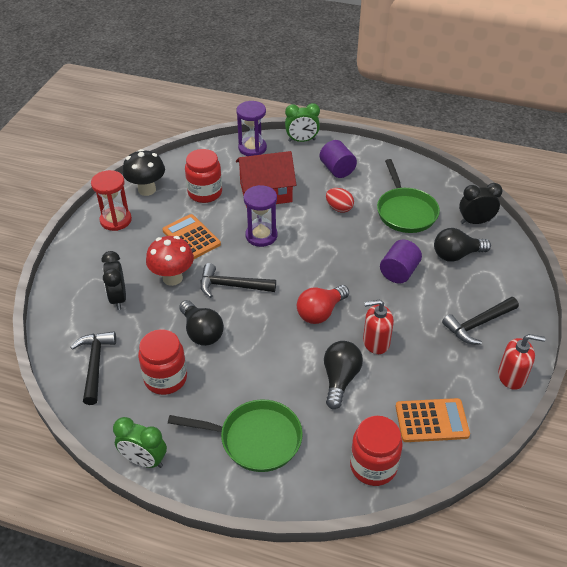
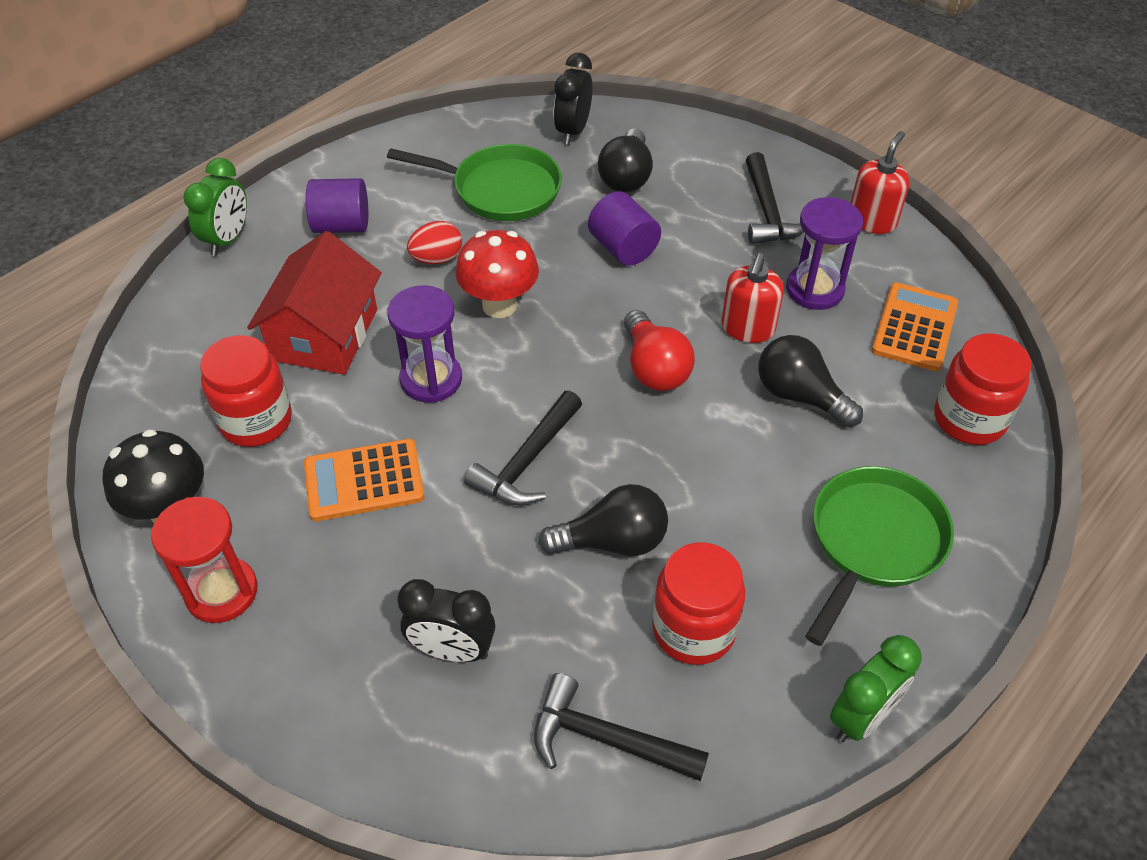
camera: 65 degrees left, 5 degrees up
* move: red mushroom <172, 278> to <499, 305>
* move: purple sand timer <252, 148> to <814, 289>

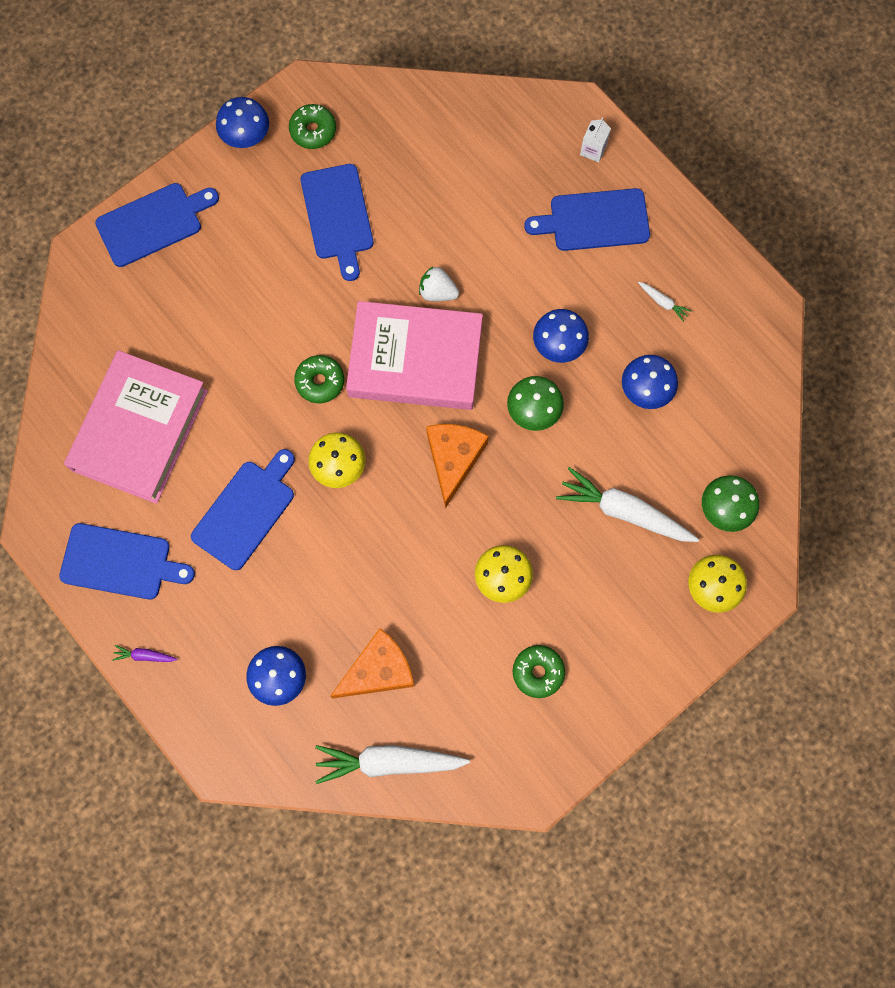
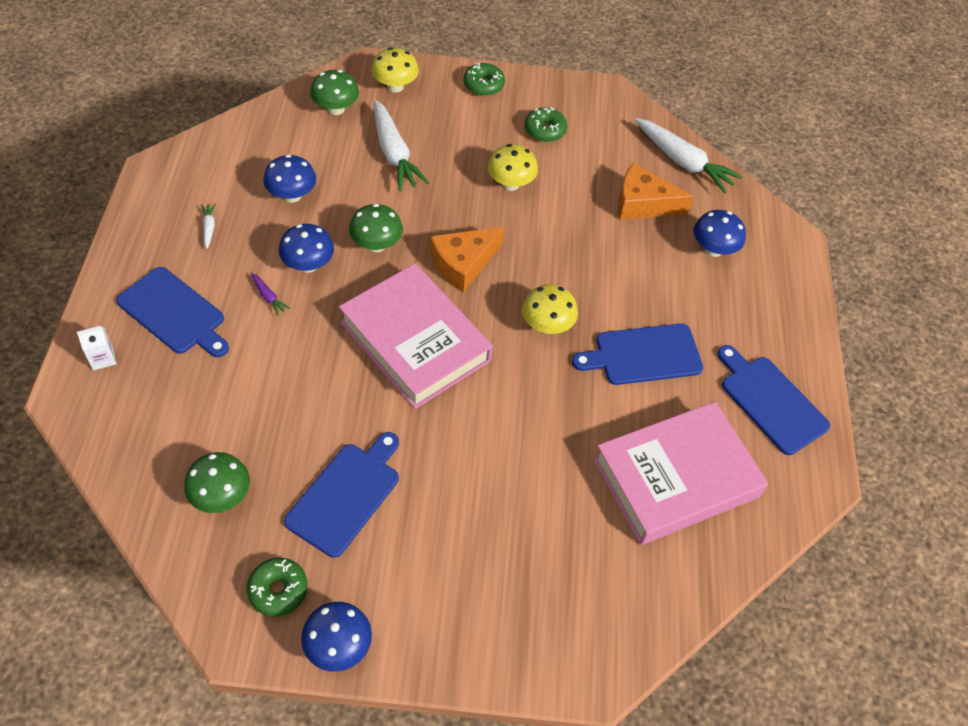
camera: 140 degrees left, 20 degrees down
* delete: blue bread board <153, 223>
* delete: white toy strawberry <437, 292>
* insert: leaf-green mushroom <221, 496>
* move: purple toy carrot <145, 656> to <268, 297>
* move: leaf-green doughnut <320, 382> to <483, 85>

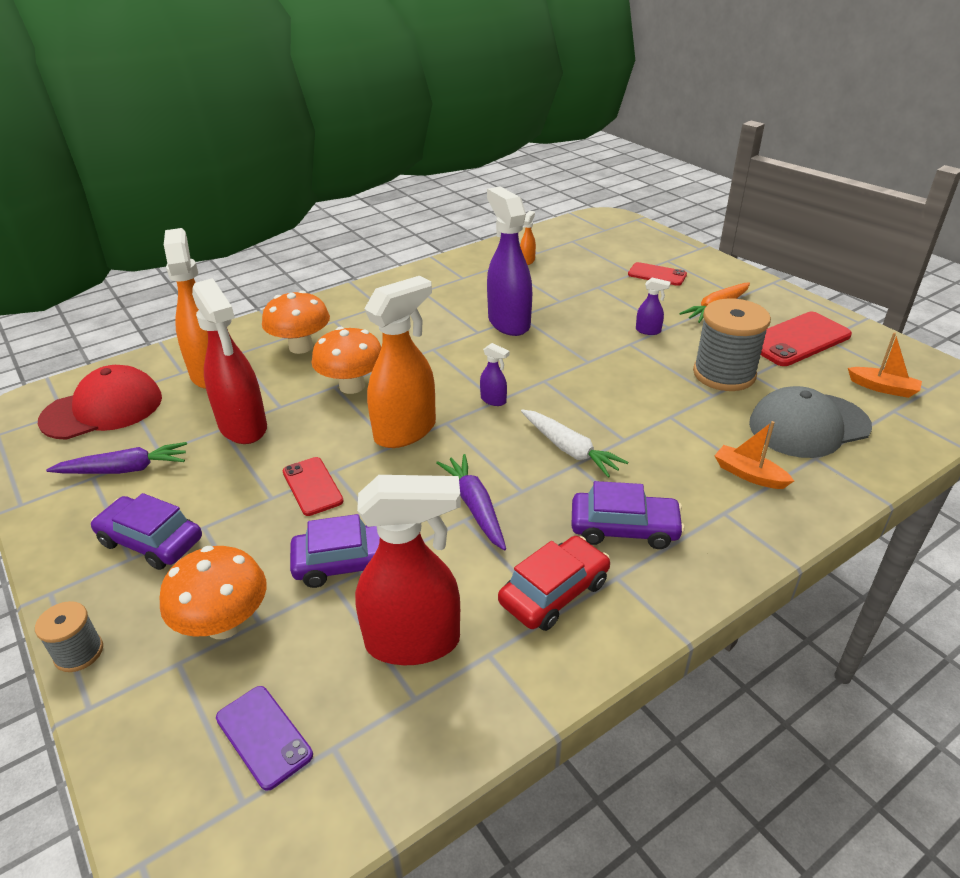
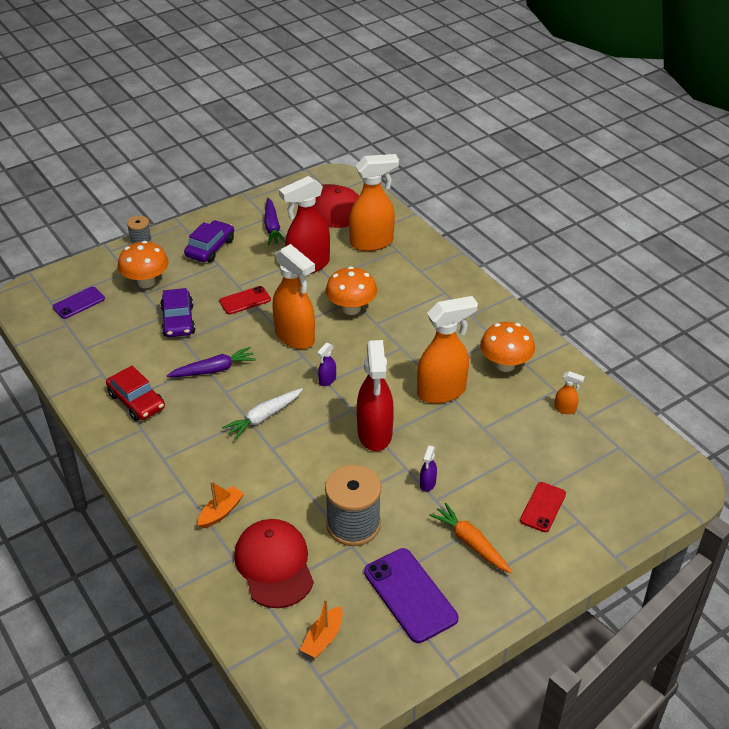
camera: 90 degrees right, 5 degrees up
* delete: purple toy car <624, 528>
* move: orange mushroom <301, 347> to <505, 365>
* move: red spray cleaner <414, 642> to <374, 434>
* recolor: purple spray cleaner <508, 322> to orange spray cleaner <442, 392>
* recolor: ash-grey peaked cap <808, 425> to red peaked cap <274, 565>
* recolor: red mobile phone <797, 339> to purple mobile phone <410, 595>

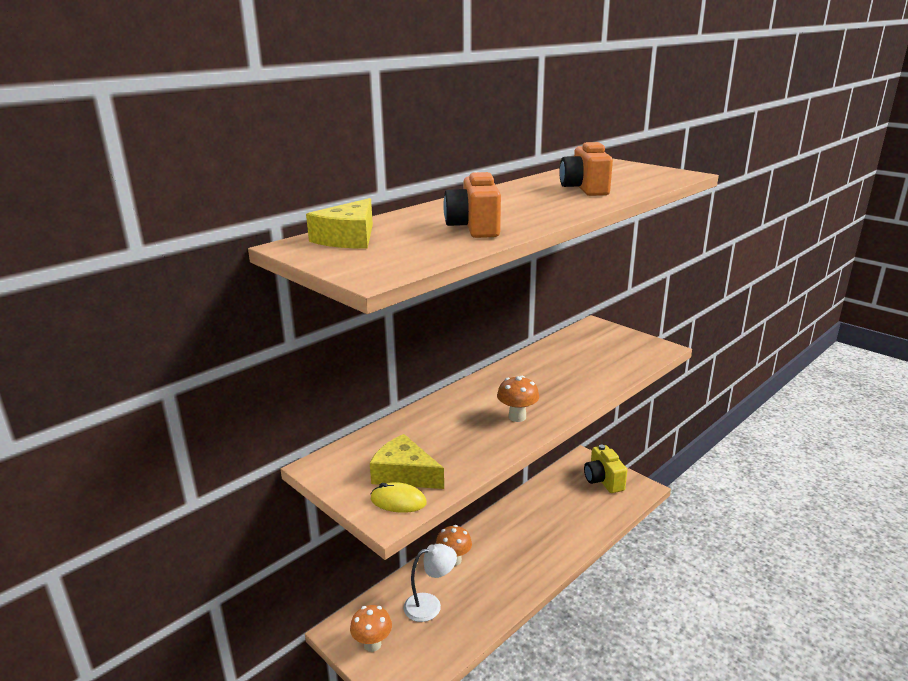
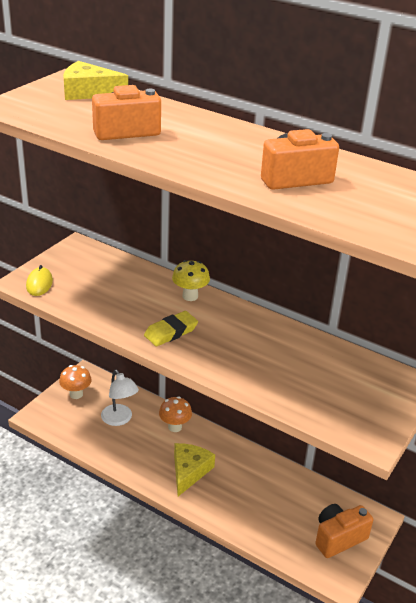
camera: 75 degrees right, 10 degrees up
* insert: bright yellow mushroom <190, 296>
* move: bright yellow cheese <404, 474> to <189, 471>
* replace: orange mushroom <517, 417> to bright yellow gum eraser <171, 332>
* recolor: bright yellow camera <603, 480> to orange camera <338, 538>

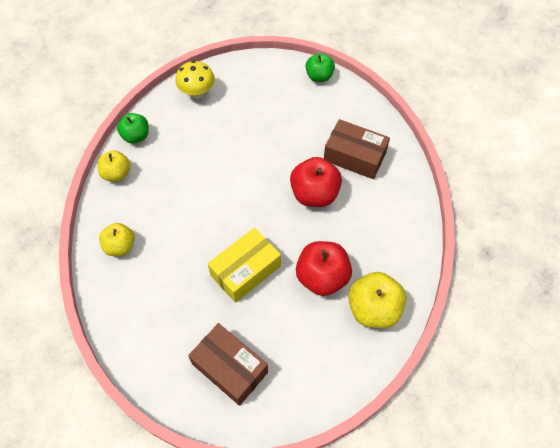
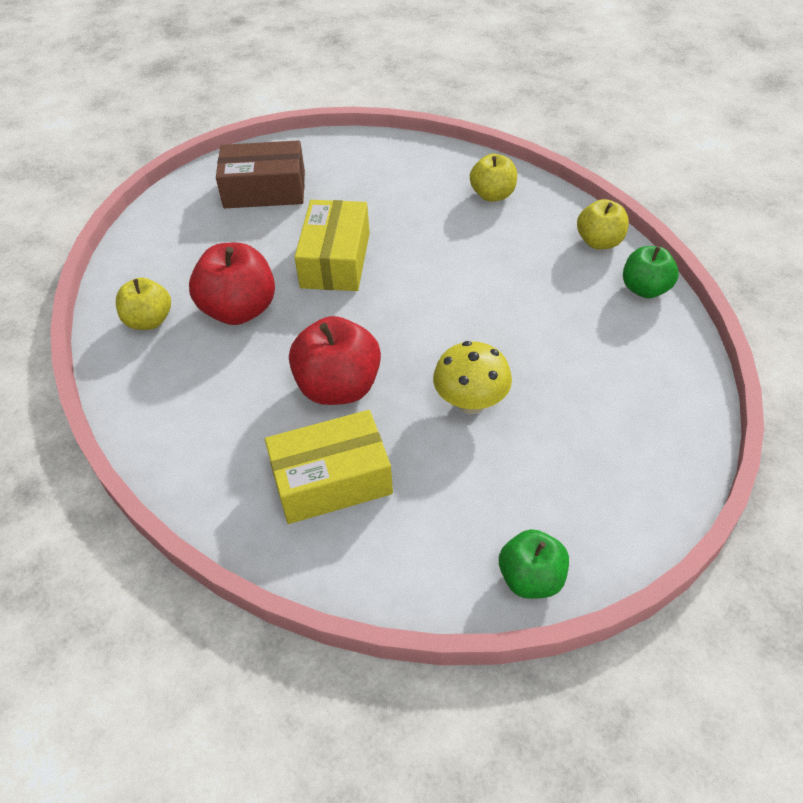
camera: 140 degrees right, 10 degrees down
* move: bright yellow mushroom <197, 92> to <471, 402>
* recolor: dark brown parcel <354, 156> to bright yellow parcel <331, 480>
* resize: bright yellow apple fruit <373, 309> = <149, 320> x0.64

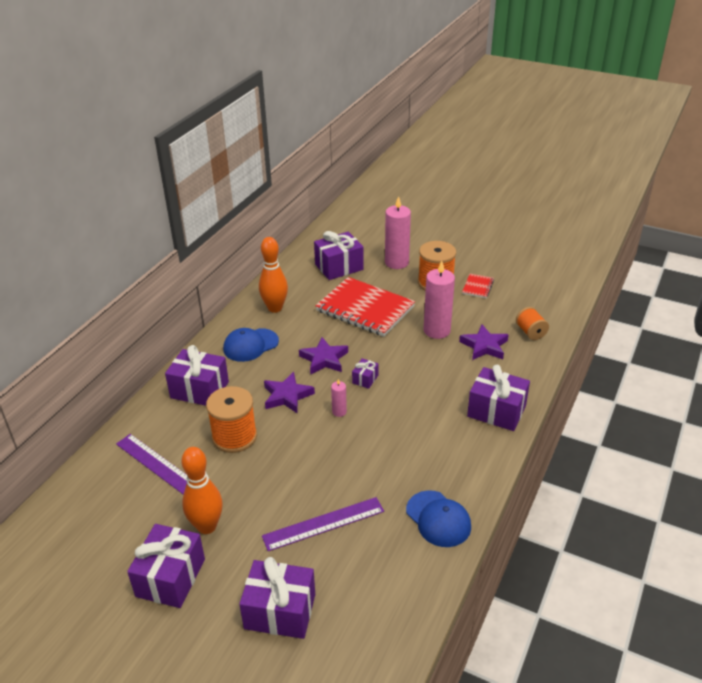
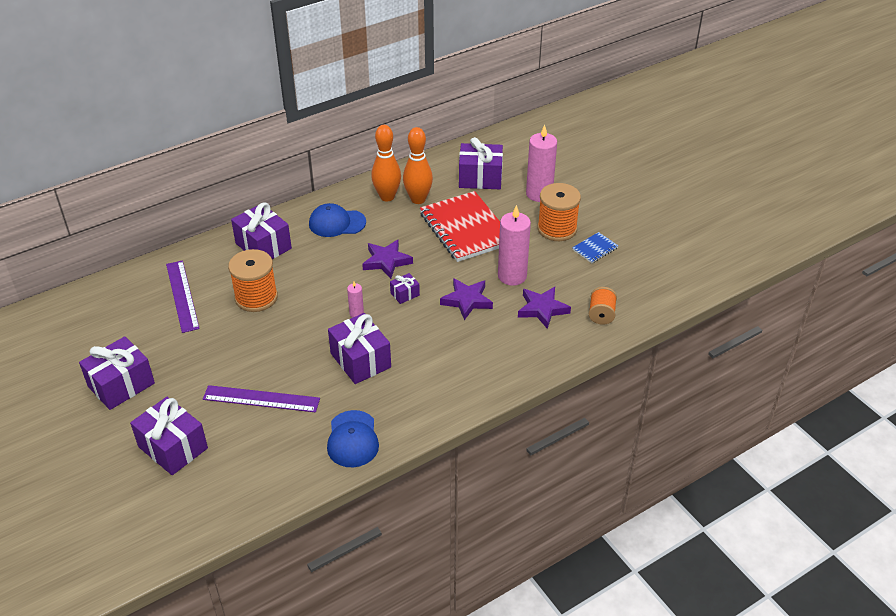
camera: 30 degrees right, 5 degrees up
* move: orange tenpin <207, 526> to <418, 199>
* move: purple five-pointed star <287, 396> to <467, 301>
* move: purple present <496, 411> to <360, 360>
* recolor: red exercise book <478, 287> to blue exercise book <595, 249>

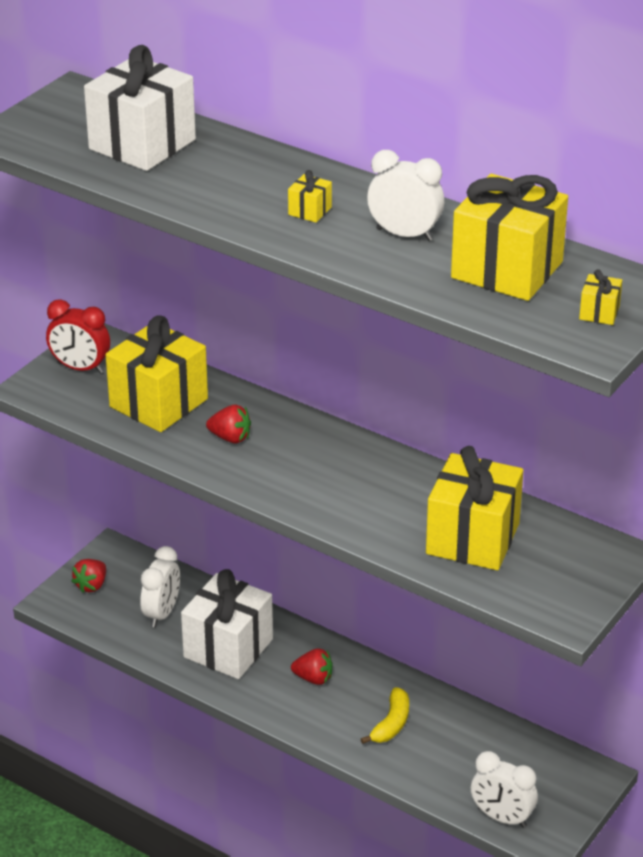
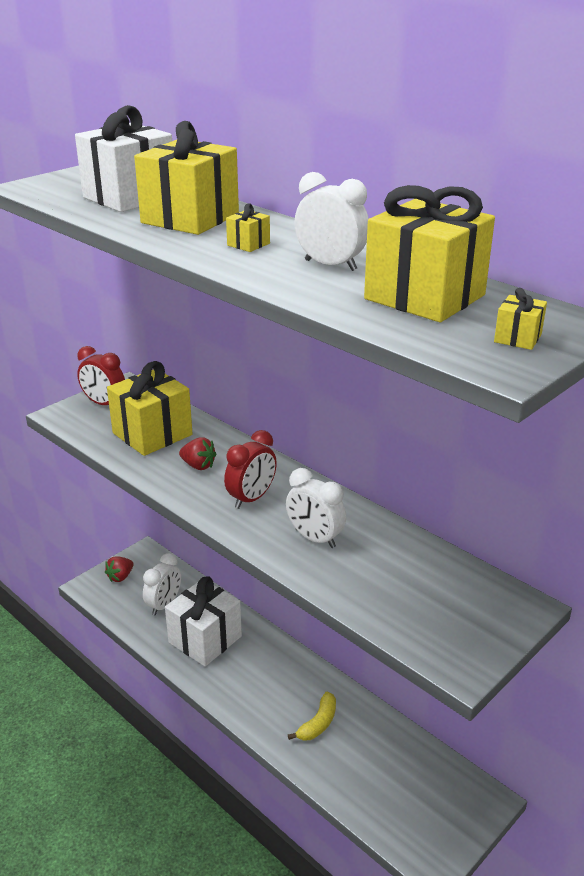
camera: 10 degrees right, 5 degrees down
* delete: red toy strawberry <313, 678>
* insert: red alarm clock <251, 498>
* move: bright yellow present <472, 538> to <190, 218>
* move: white alarm clock <502, 817> to <315, 538>

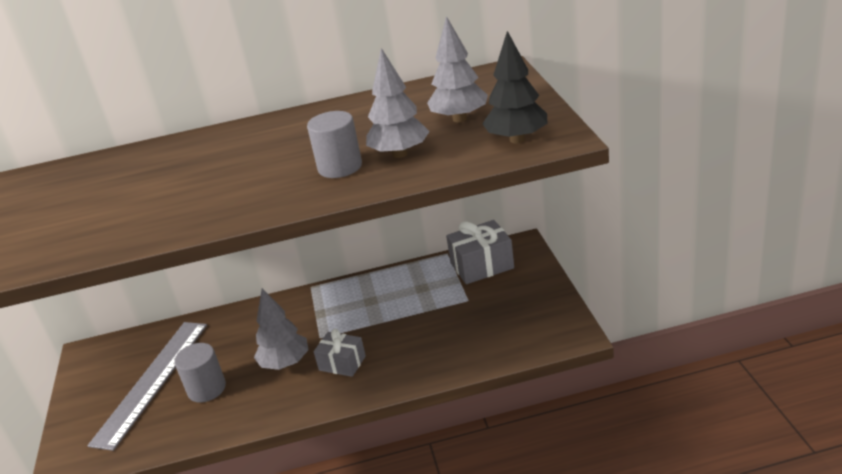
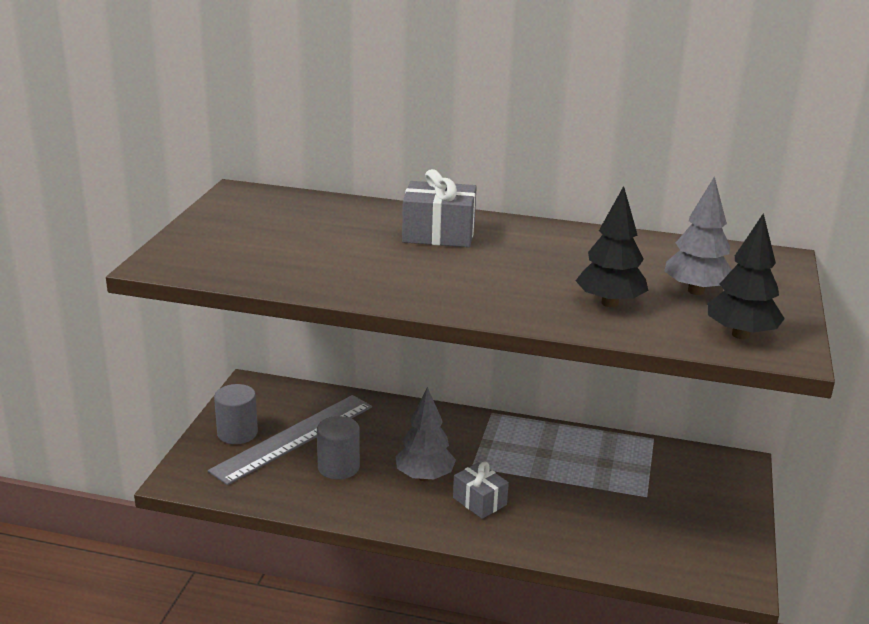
camera: 20 degrees right, 5 degrees down
* move: ash-grey solid cylinder <340, 167> to <237, 433>
* move: ash-grey present <482, 265> to <439, 234>
* recolor: ash-grey tree <400, 154> to ebony tree <609, 303>

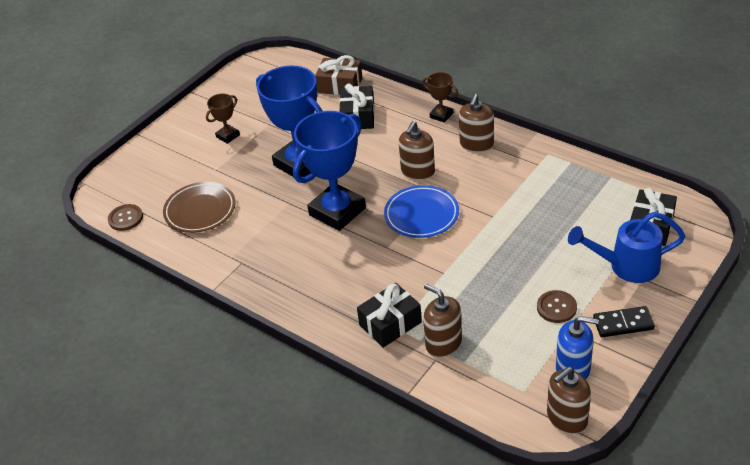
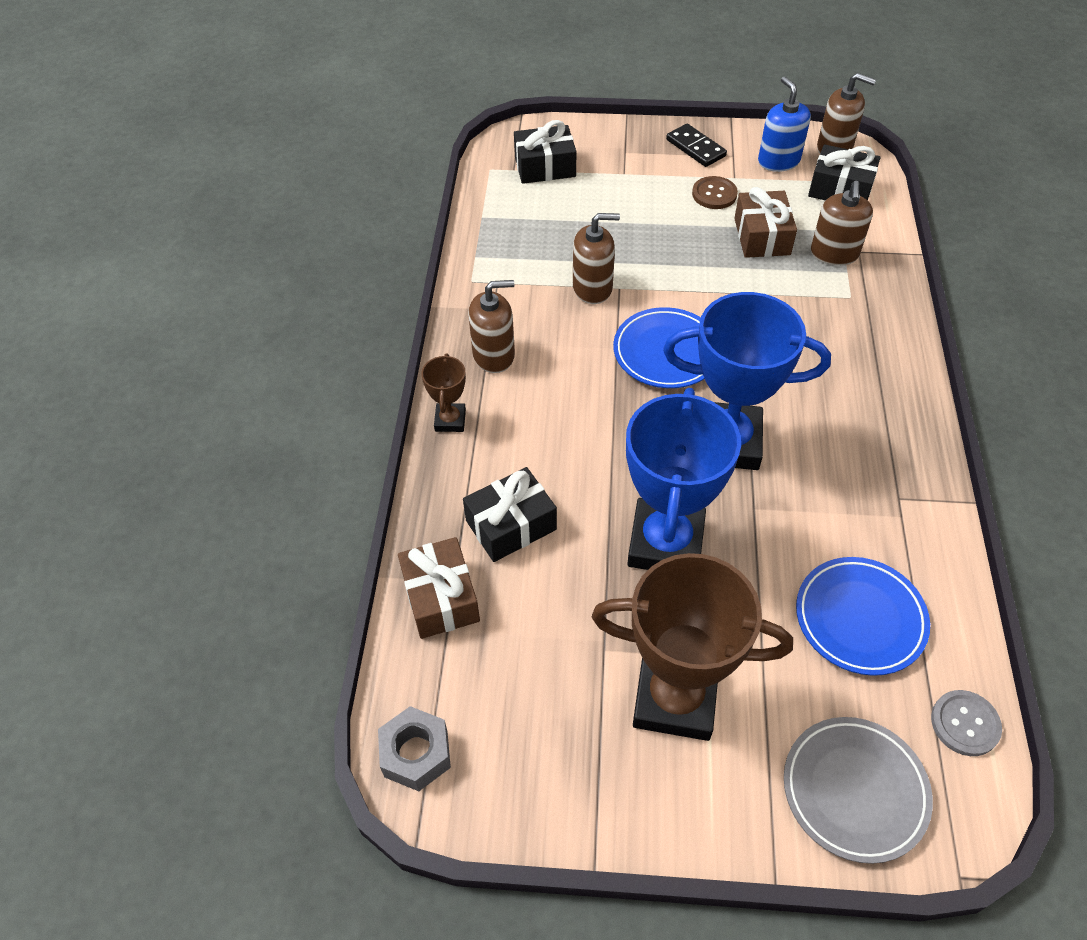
camera: 125 degrees left, 10 degrees up
* delete: blue watering can <627, 266>
* insert: ash-grey hex nut <416, 753>
* insert: dark brown present <762, 236>
* insert: ash-grey dinner plate <854, 790>
* move: ebony present <390, 324> to <840, 189>
* move: dark brown soap pump <417, 171> to <592, 288>
* recolor: dark brown sewing button <125, 218> to ash-grey sewing button <965, 724>
* recolor: dark brown dinner plate <200, 210> to blue dinner plate <860, 618>
* resize: dark brown prize cup <228, 136> = <675, 698> x2.17

